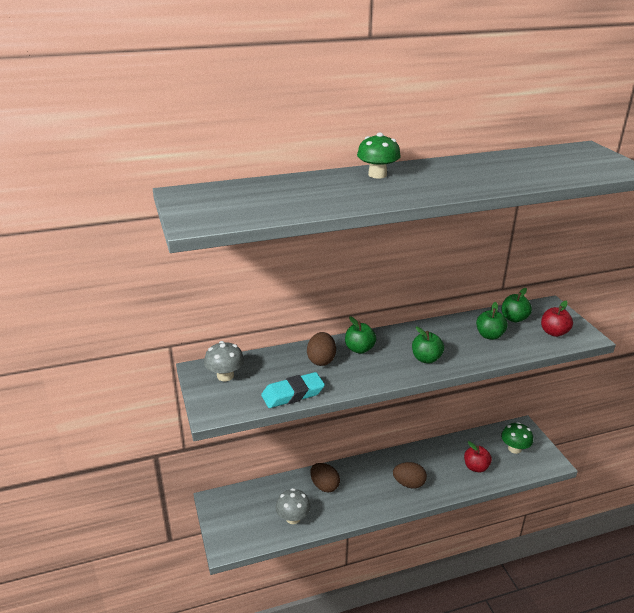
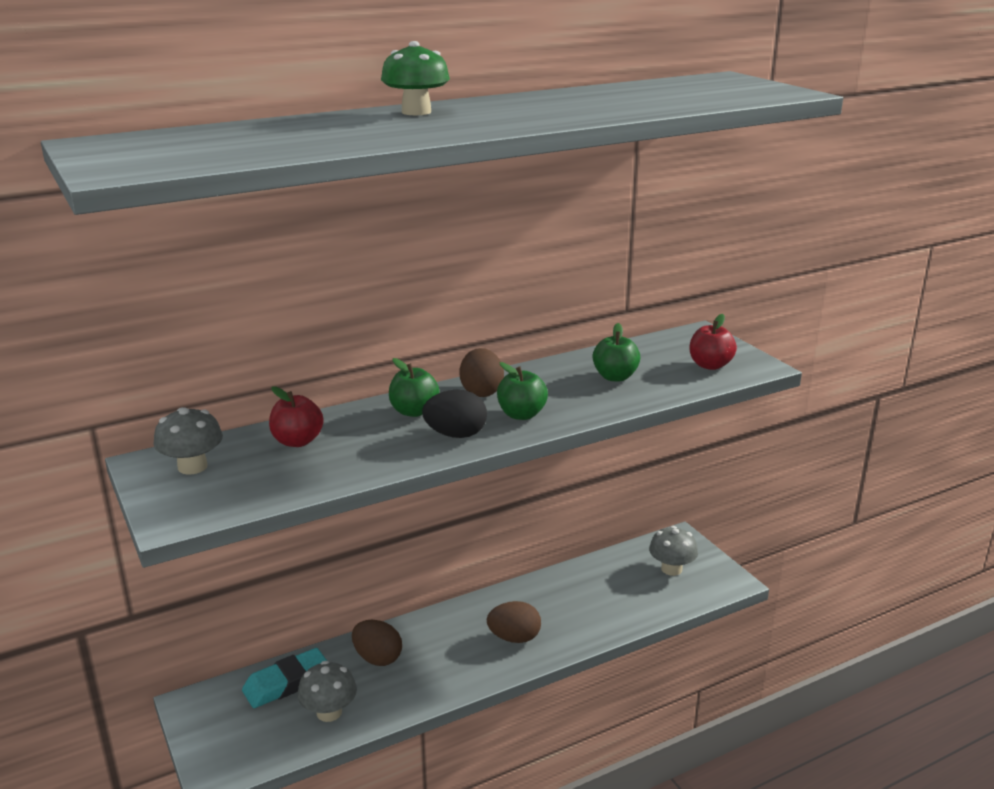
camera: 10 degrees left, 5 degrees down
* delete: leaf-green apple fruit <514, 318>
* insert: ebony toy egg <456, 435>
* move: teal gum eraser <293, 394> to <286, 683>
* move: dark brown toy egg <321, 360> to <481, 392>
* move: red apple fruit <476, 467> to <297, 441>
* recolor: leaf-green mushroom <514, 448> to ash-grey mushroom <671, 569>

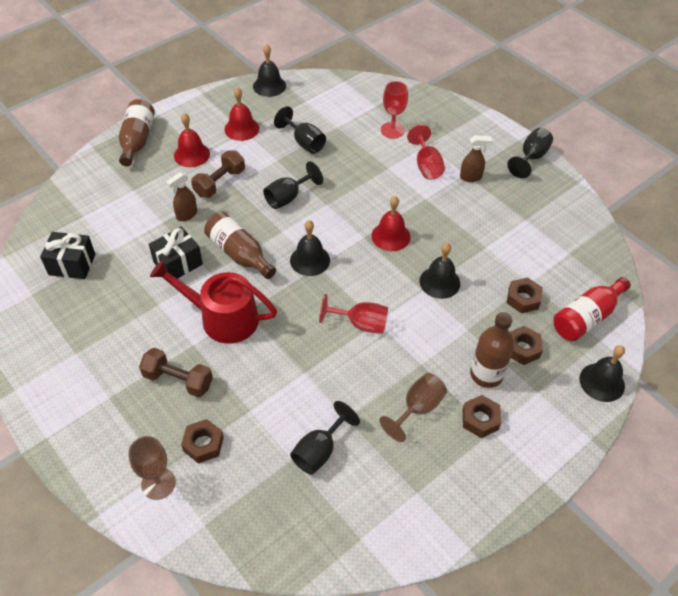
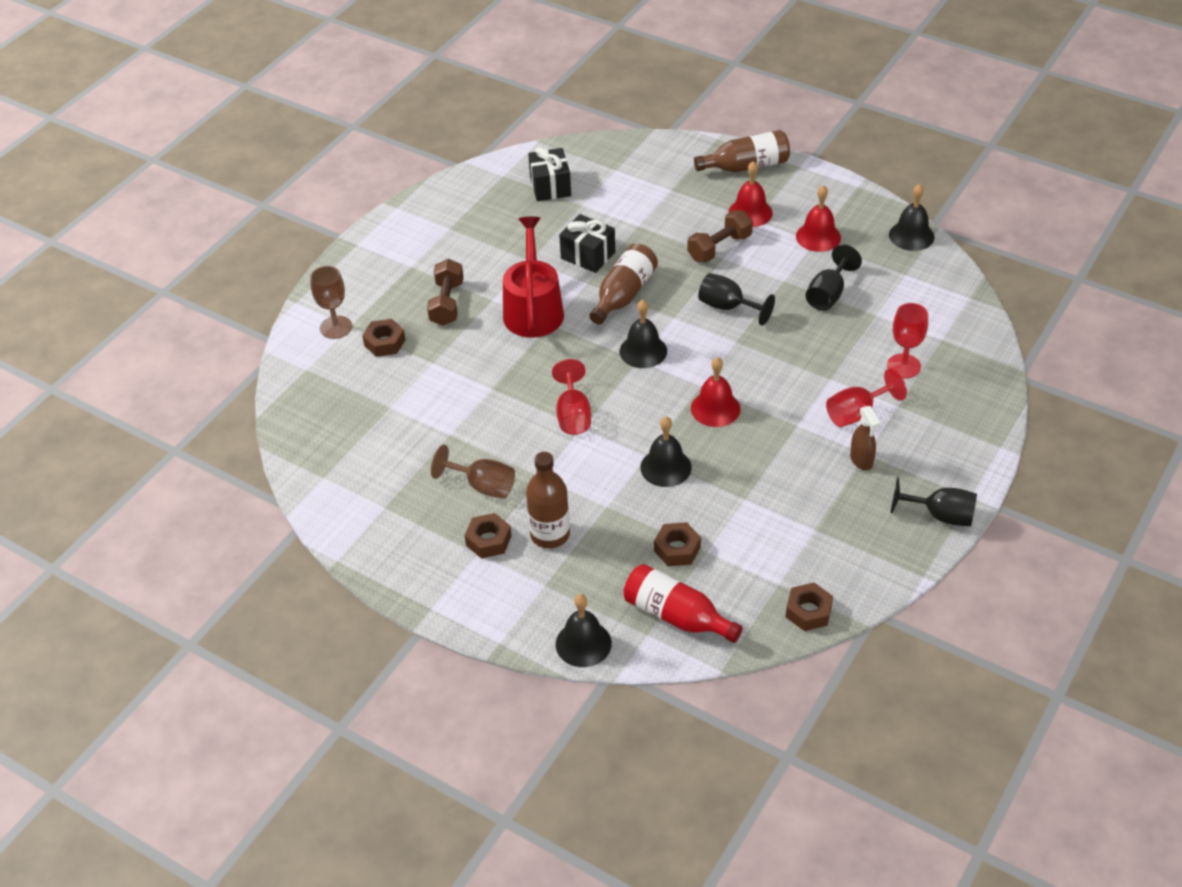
camera: 75 degrees right, 5 degrees down
* delete: dark brown spray cleaner <186, 215>
* delete: ebony wine glass <319, 451>
* move: dark brown hex nut <522, 349> to <808, 611>
* rotate: dark brown hand weight <220, 183> = <719, 247> 60 degrees counterclockwise

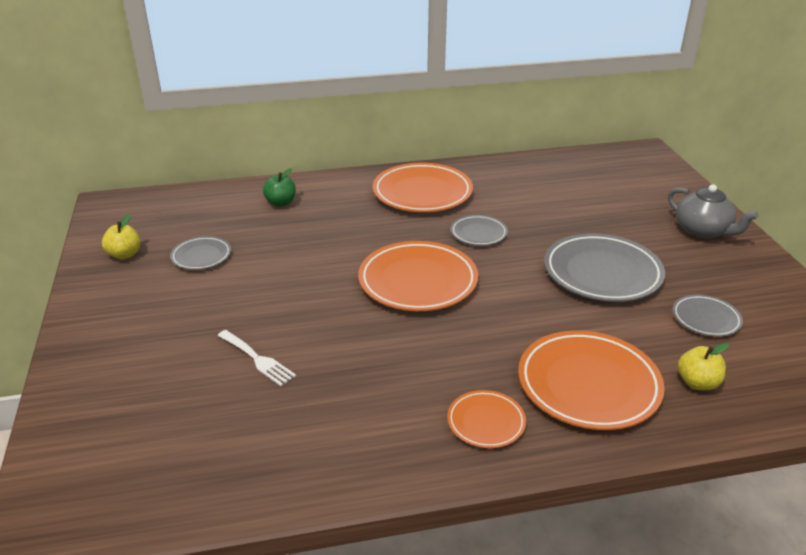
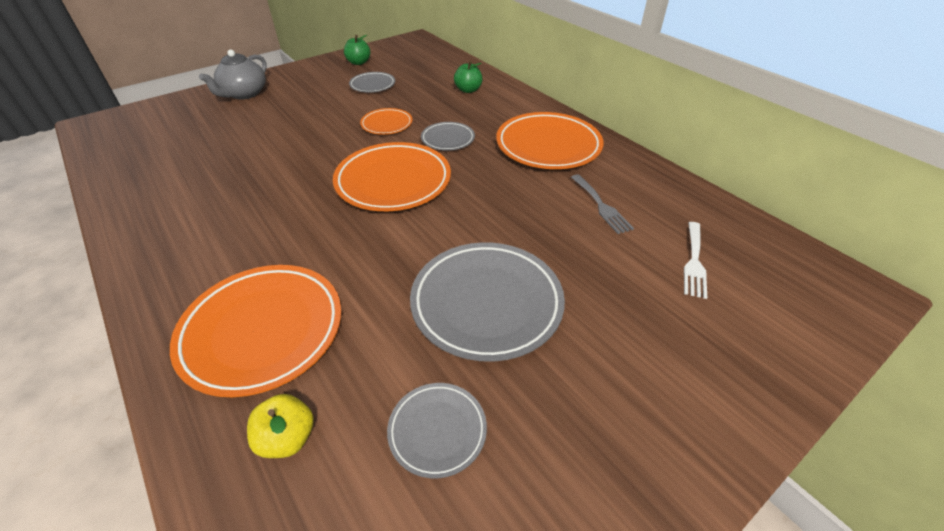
camera: 65 degrees right, 10 degrees up
* insert: ash-grey fork <601, 206>
* move: white fork <258, 359> to <694, 262>
* move: orange dinner plate <486, 422> to <387, 124>
* move: ash-grey dinner plate <478, 233> to <448, 139>
* move: ash-grey tea pot <703, 231> to <244, 94>
* recolor: bright yellow apple fruit <124, 254> to leaf-green apple fruit <358, 62>

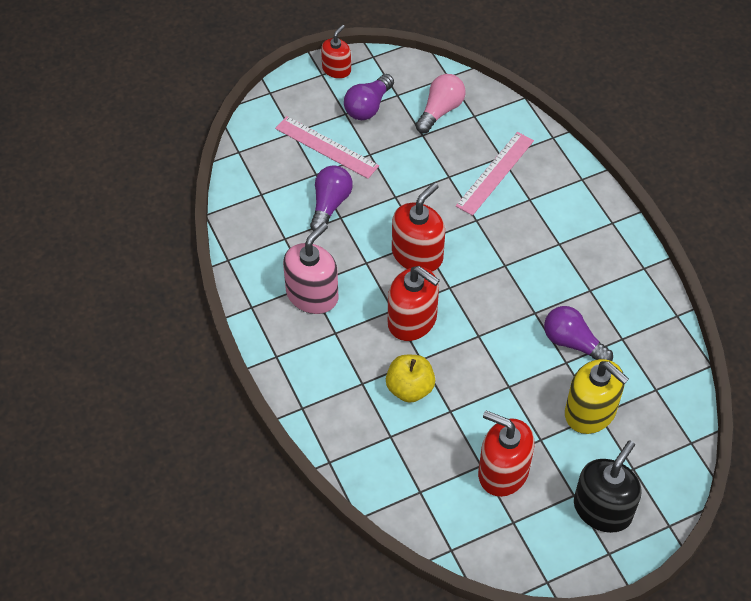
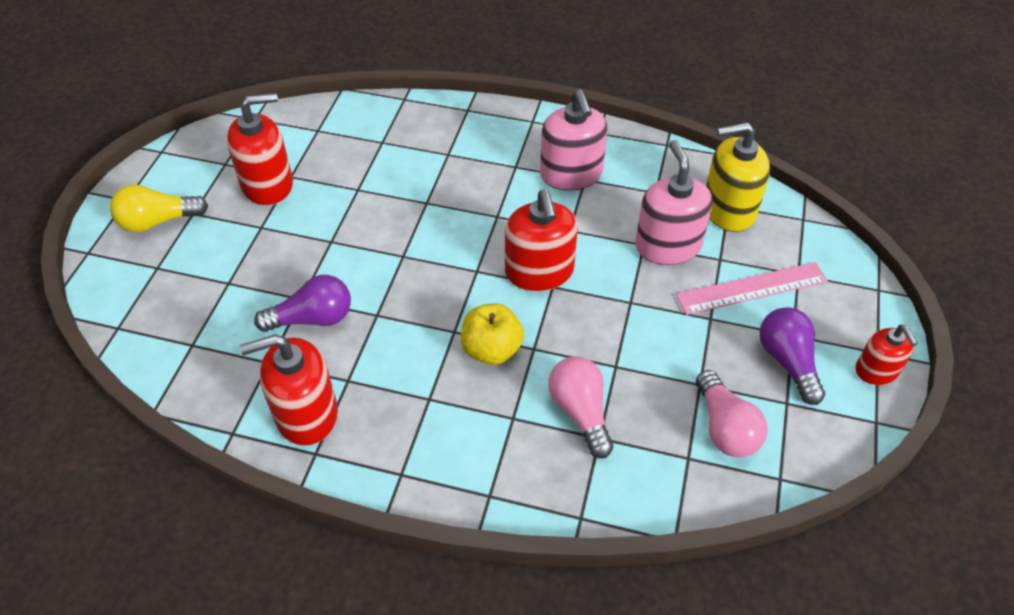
camera: 130 degrees right, 5 degrees down
* move: bright yellow apple fruit <410, 388> to <491, 349>
* move: red soap pump <412, 320> to <306, 414>
* move: bright yellow soap pump <590, 412> to <728, 210>
* replace: purple bulb <330, 204> to pink soap pump <667, 245>
* replace: pink measuring stick <495, 173> to pink bulb <580, 412>
* replace: ebony soap pump <602, 509> to bright yellow bulb <158, 221>

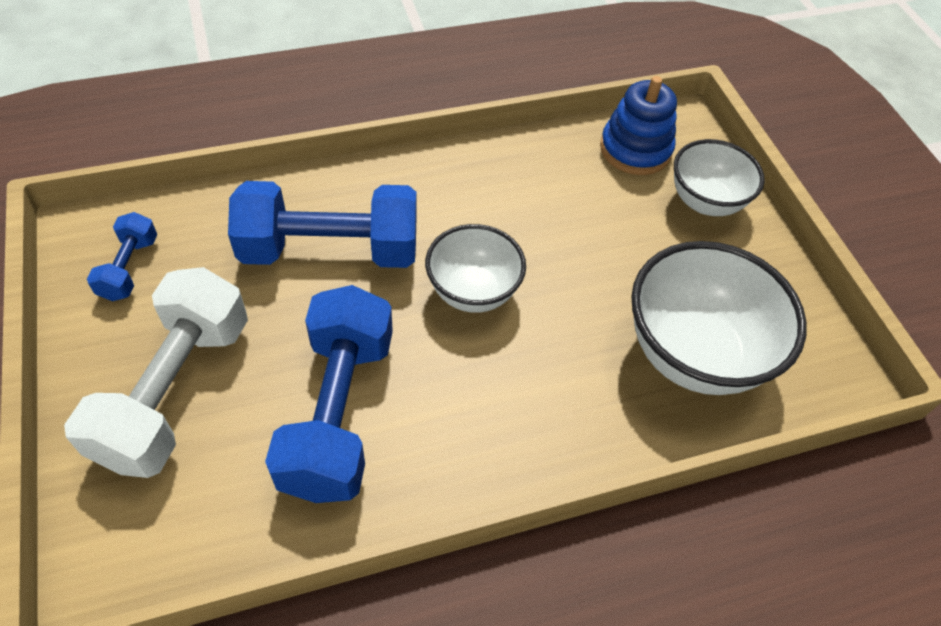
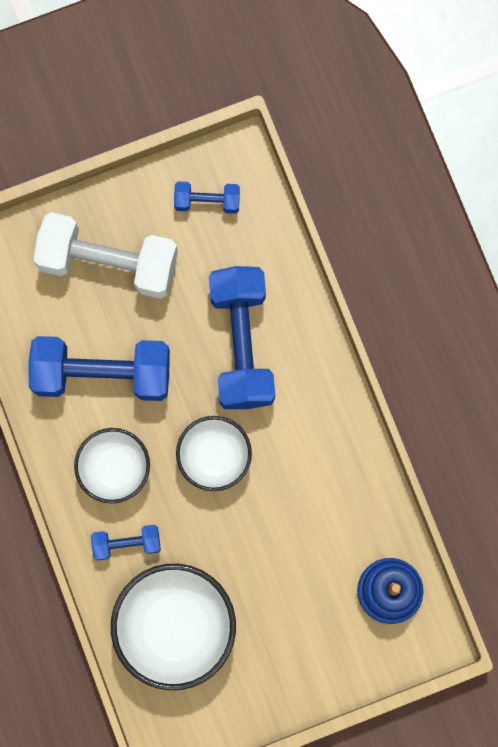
camera: 90 degrees right, 25 degrees up
* insert: blue hand weight <126, 543>
* move: white serving bowl <705, 202> to <114, 469>

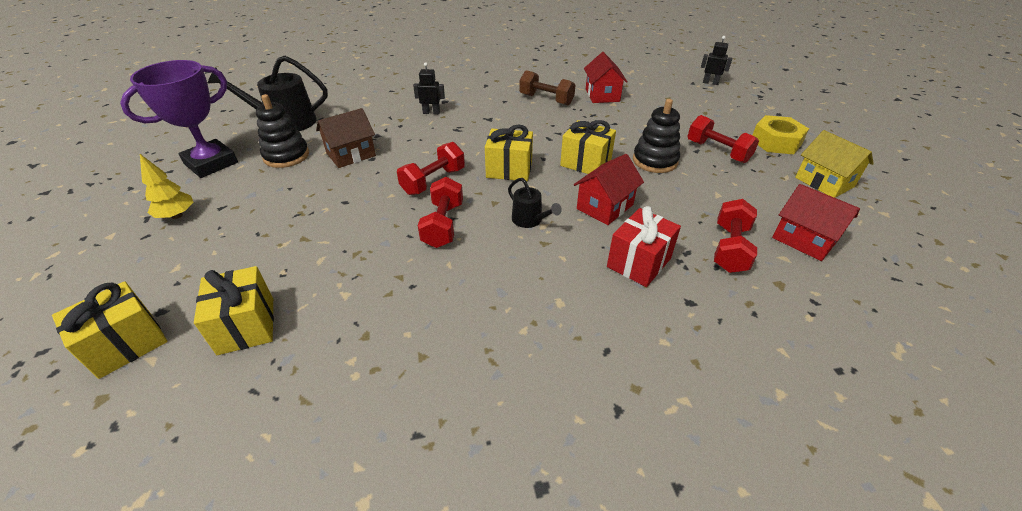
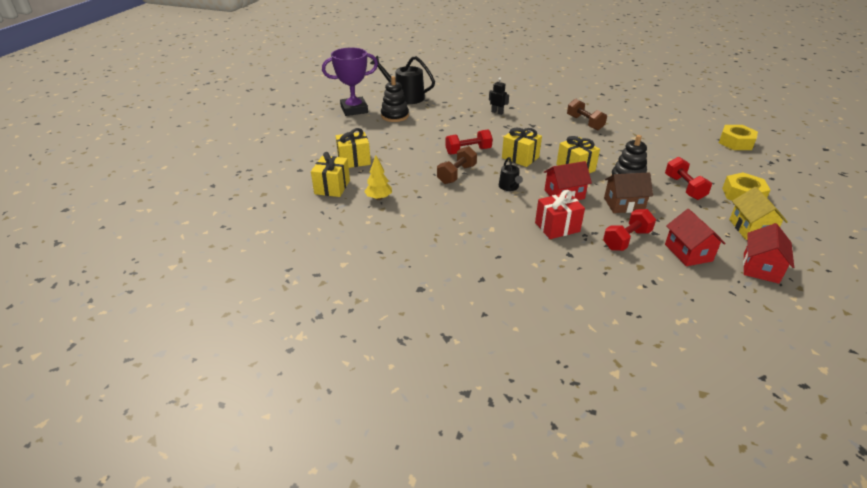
camera: 30 degrees right, 5 degrees down
* move: bright yellow present <126, 344> to <354, 160>
* move: bright yellow tree <177, 216> to <379, 198>
* move: dark brown house <351, 154> to <624, 204>
* move: red house <602, 95> to <760, 268>
* replace: ebony robot <710, 83> to bright yellow hex nut <735, 142>
* recolor: red hand weight <443, 225> to dark brown hand weight <456, 174>

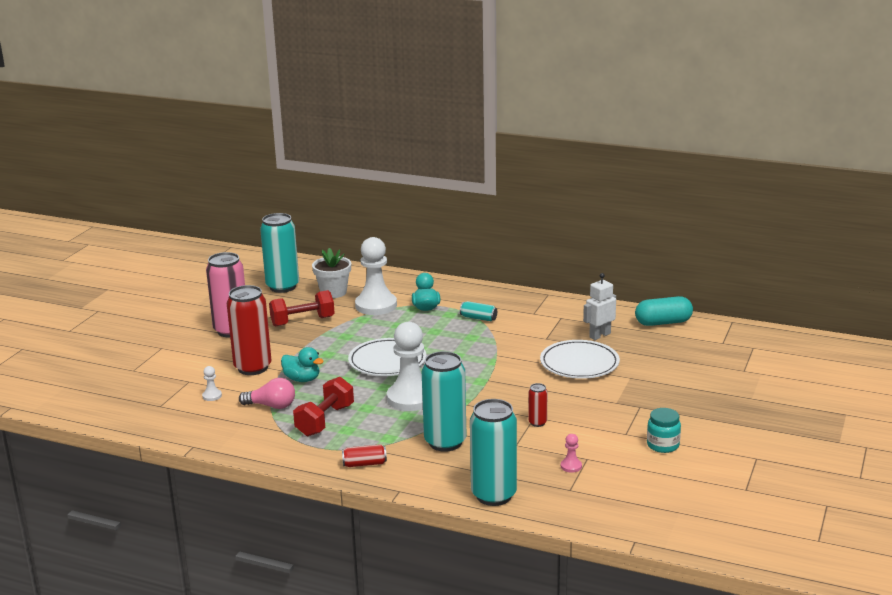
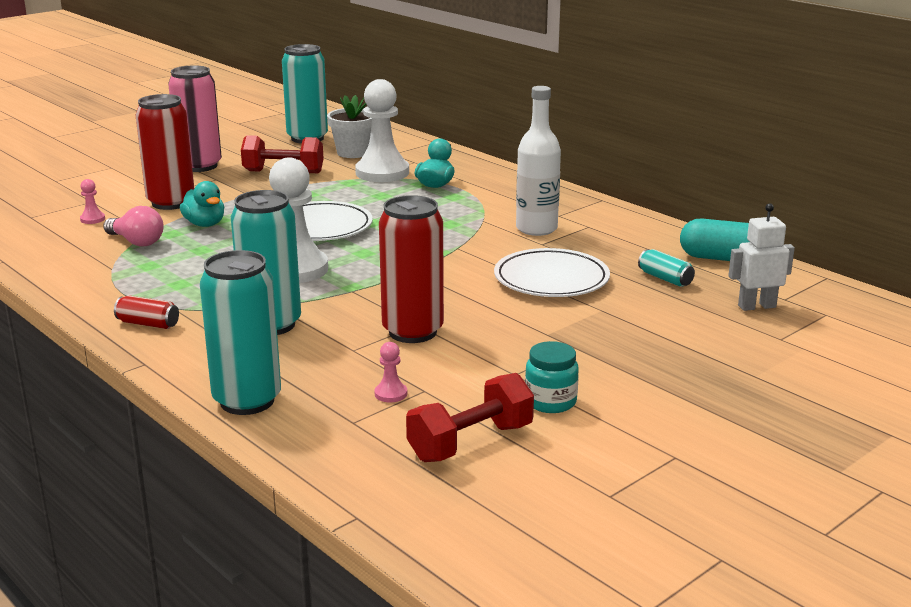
camera: 25 degrees right, 0 degrees up
* insert: white flask <536, 229>
* move: red hand weight <325, 420> to <470, 443>
* move: teal can <478, 318> to <665, 278>
* move: white robot <599, 335> to <756, 306>
* recolor: white chess pawn <212, 396> to pink chess pawn <92, 219>
* resize: red can <537, 423> = <412, 332> x2.22

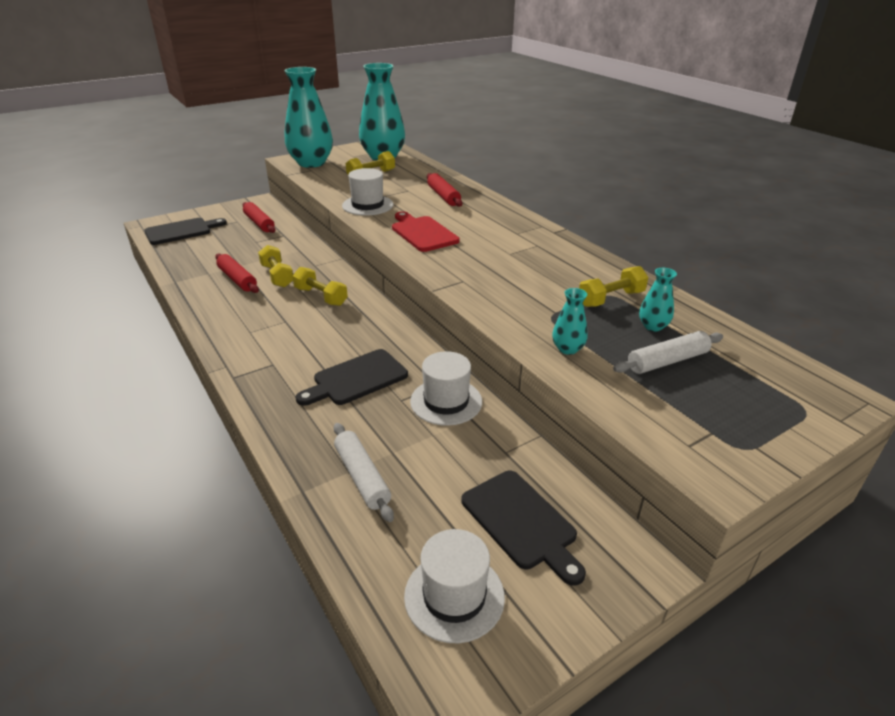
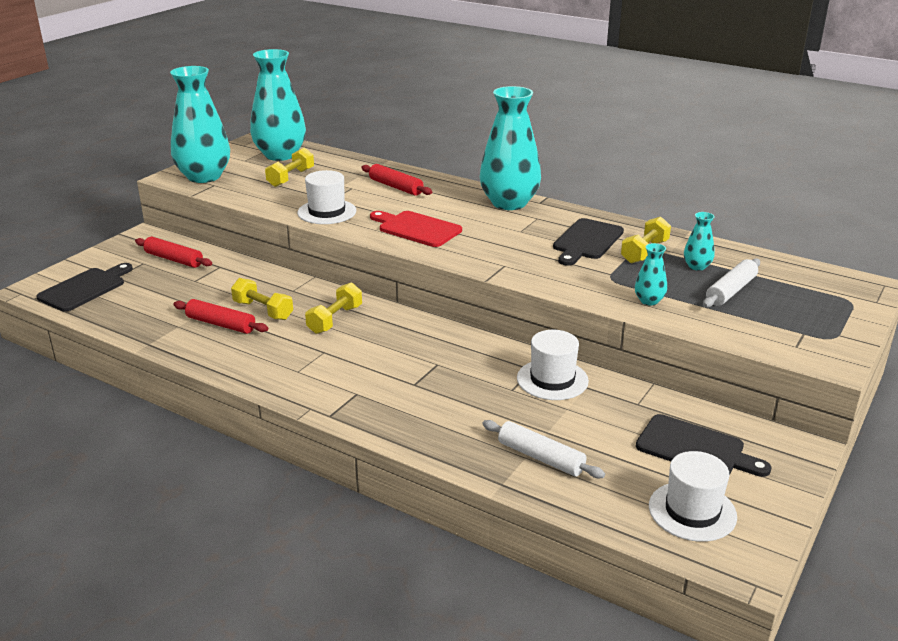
camera: 25 degrees left, 5 degrees down
* insert: teal tall vase <509, 203>
* move: ebony bread board <356, 379> to <586, 241>
* rotate: bright yellow hand weight <321, 297> = <335, 319> 75 degrees counterclockwise

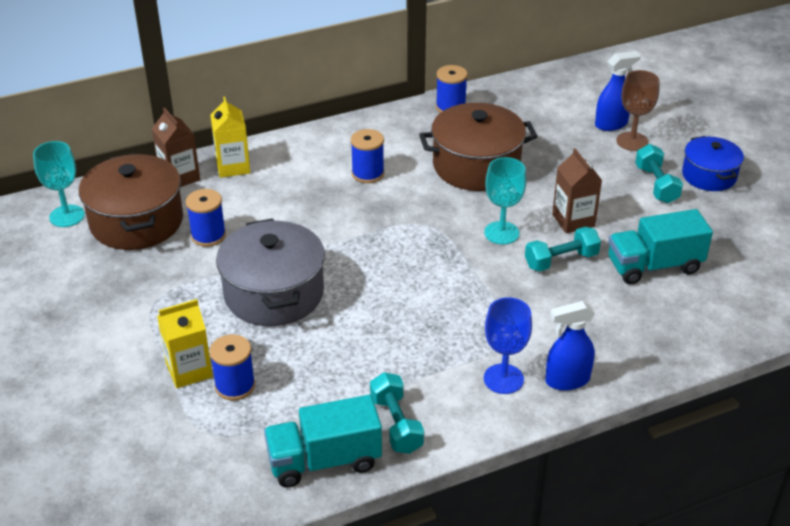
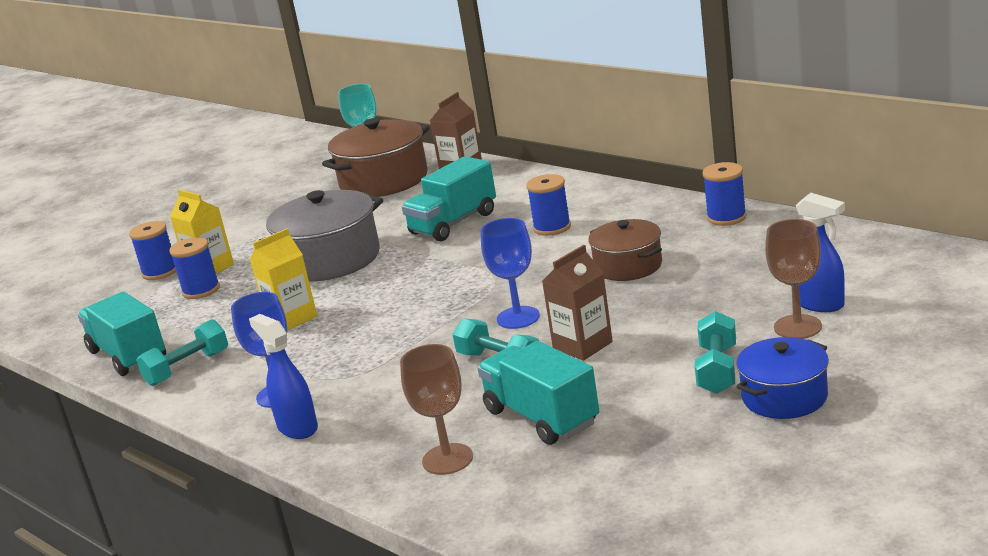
camera: 70 degrees right, 15 degrees down
* insert: dark brown wine glass <447, 459>
* insert: teal lorry <453, 223>
* move: blue spool <208, 235> to <160, 272>
* move: bright yellow juice carton <233, 167> to <291, 318>
* recolor: teal wine glass <501, 233> to blue wine glass <518, 317>
* rotate: teal hand weight <656, 184> = <717, 369> 45 degrees counterclockwise
* resize: dark brown stockpot <476, 166> = <628, 266> x0.61

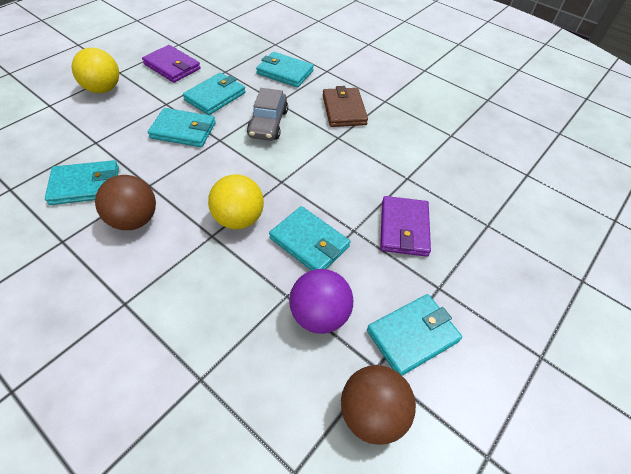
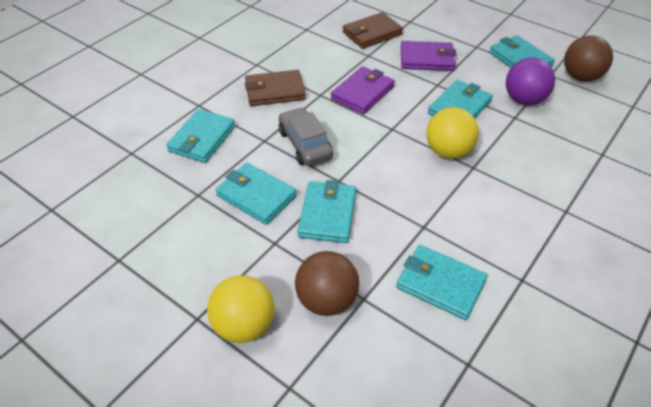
camera: 90 degrees left, 5 degrees down
* insert: dark brown wallet <372, 33>
* move: dark brown sphere <134, 220> to <327, 300>
* move: purple wallet <172, 66> to <363, 93>
* rotate: teal wallet <85, 185> = <440, 284> 45 degrees counterclockwise
* rotate: ash-grey toy car <268, 123> = <305, 144> 120 degrees counterclockwise

